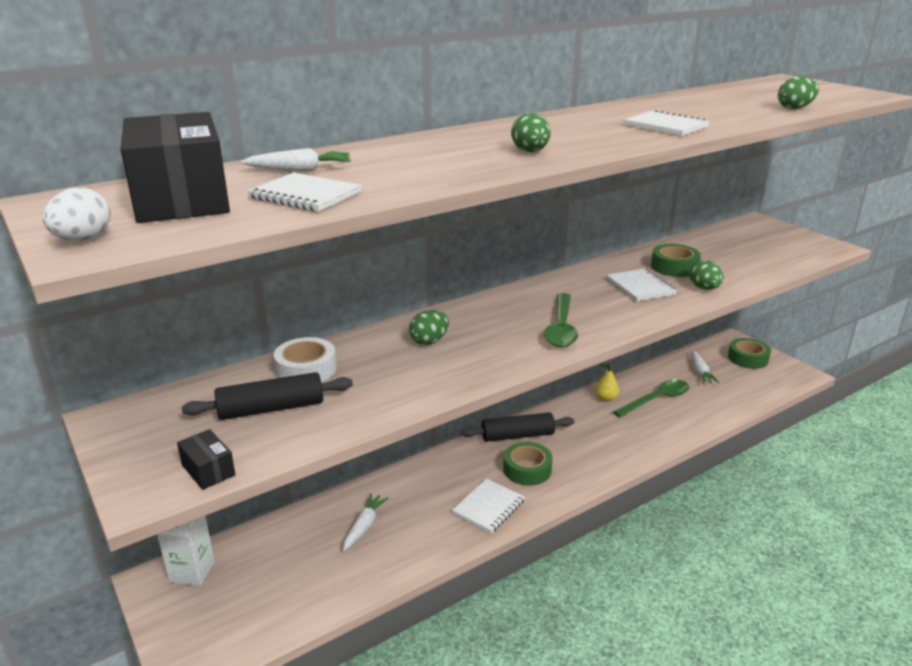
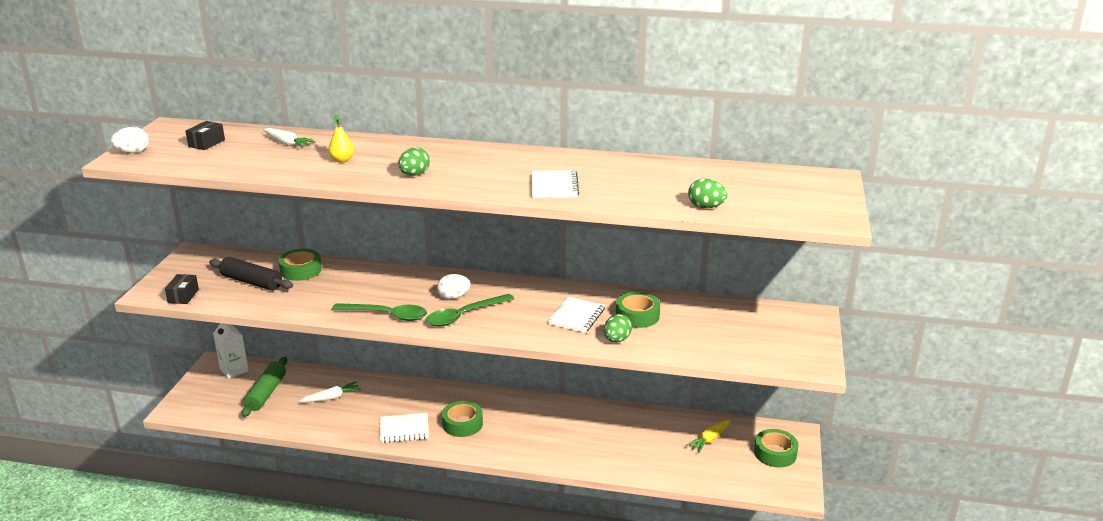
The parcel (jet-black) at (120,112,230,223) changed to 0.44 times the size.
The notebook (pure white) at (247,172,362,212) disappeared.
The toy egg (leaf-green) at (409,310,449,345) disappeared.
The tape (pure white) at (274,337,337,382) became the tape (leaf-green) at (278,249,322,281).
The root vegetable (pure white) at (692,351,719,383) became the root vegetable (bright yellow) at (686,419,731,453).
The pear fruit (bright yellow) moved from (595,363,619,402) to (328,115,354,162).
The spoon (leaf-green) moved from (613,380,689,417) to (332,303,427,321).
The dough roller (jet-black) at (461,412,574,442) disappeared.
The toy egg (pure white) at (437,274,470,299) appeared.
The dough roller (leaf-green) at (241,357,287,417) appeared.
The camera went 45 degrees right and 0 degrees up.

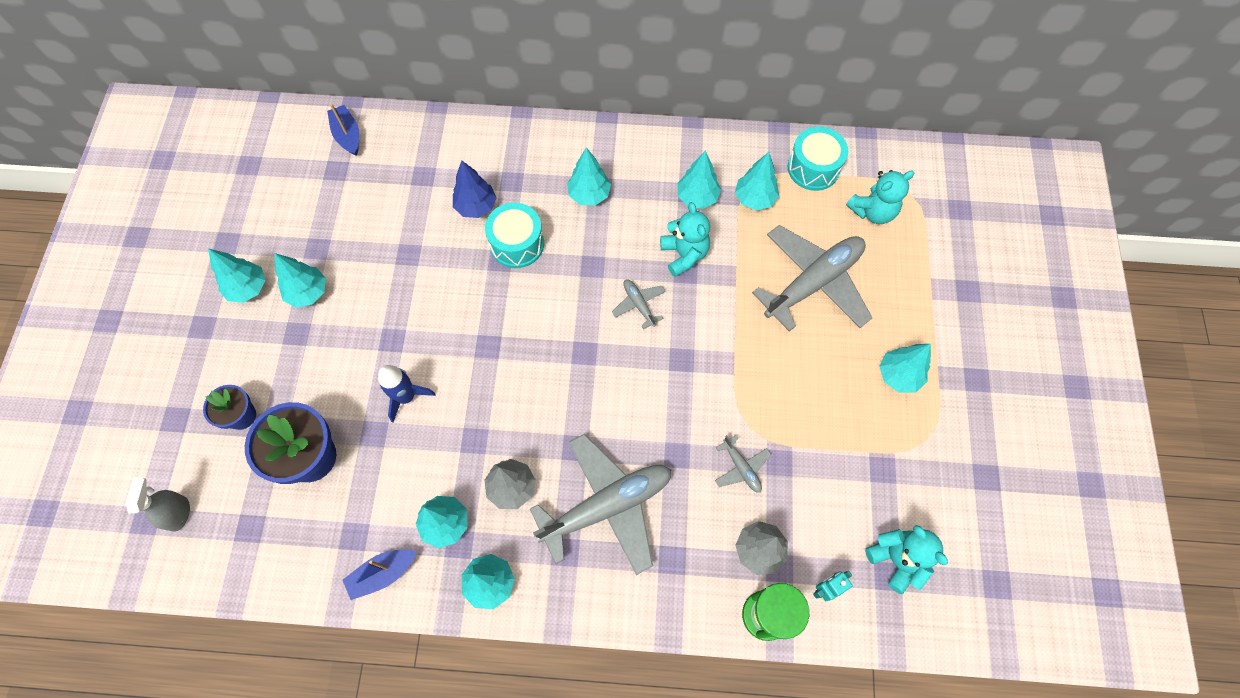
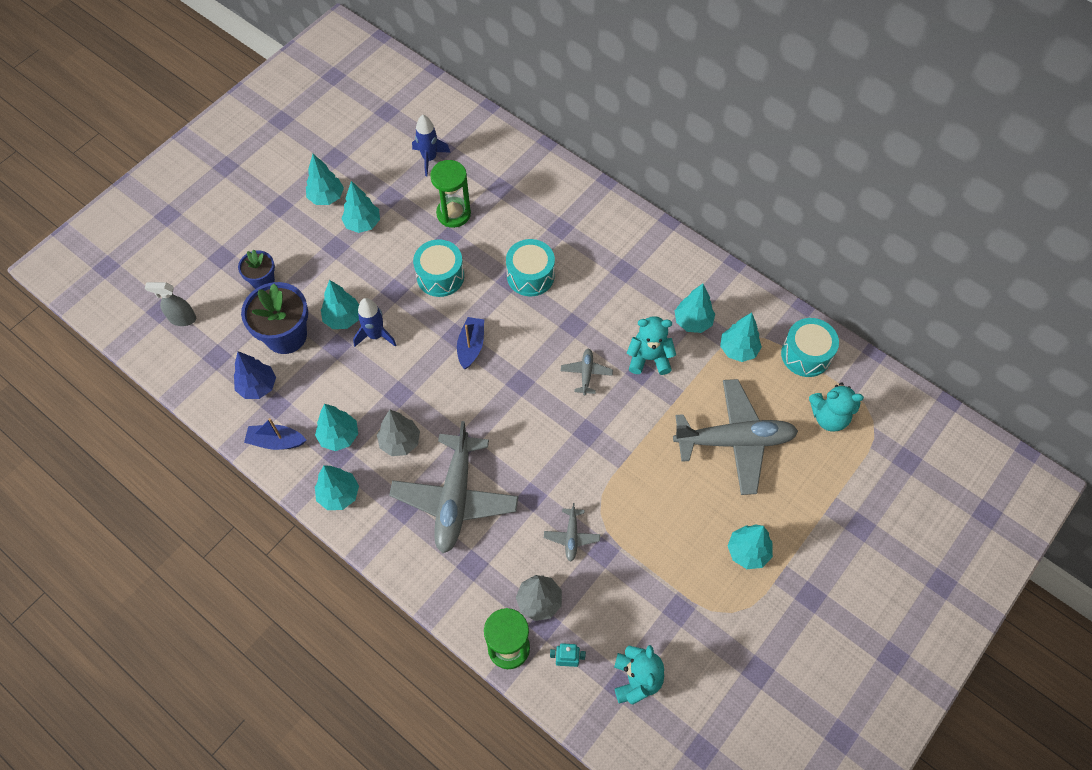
The boat (cobalt) moved from (327,104,359,156) to (457,317,484,369).
The toy tree (turquoise) moved from (567,147,611,205) to (321,280,359,329).
The toy tree (cobalt) moved from (453,161,497,218) to (234,351,276,399).
The teddy (turquoise) at (660,202,710,277) turned 105 degrees counterclockwise.
The toy plane (ash-grey) at (530,434,671,575) turned 90 degrees clockwise.
The spray cleaner (ash-grey) at (126,477,190,532) turned 120 degrees counterclockwise.
The rocket (cobalt) at (412,115,450,176) appeared.
The sandglass (leaf-green) at (430,160,471,228) appeared.
The snare drum (turquoise) at (413,239,464,297) appeared.
The camera went 35 degrees right and 5 degrees down.

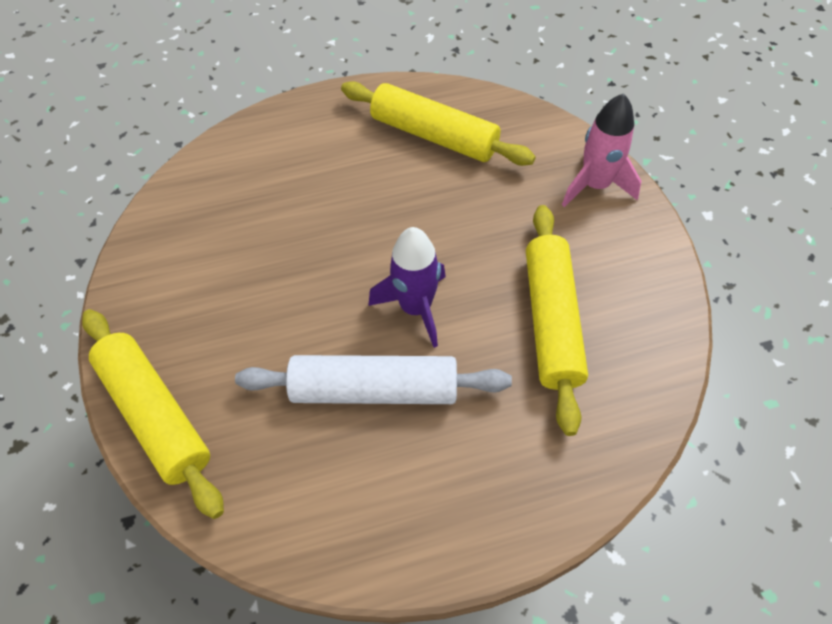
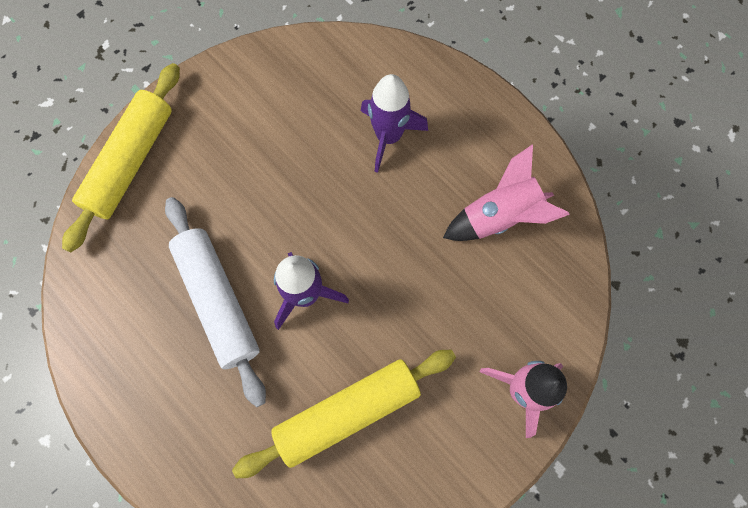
The dough roller (bright yellow) at (341,81,536,166) was replaced by the rocket (rosy) at (443,144,570,241).
The rocket (royal purple) at (361,74,428,173) appeared.
The camera went 60 degrees right and 15 degrees up.

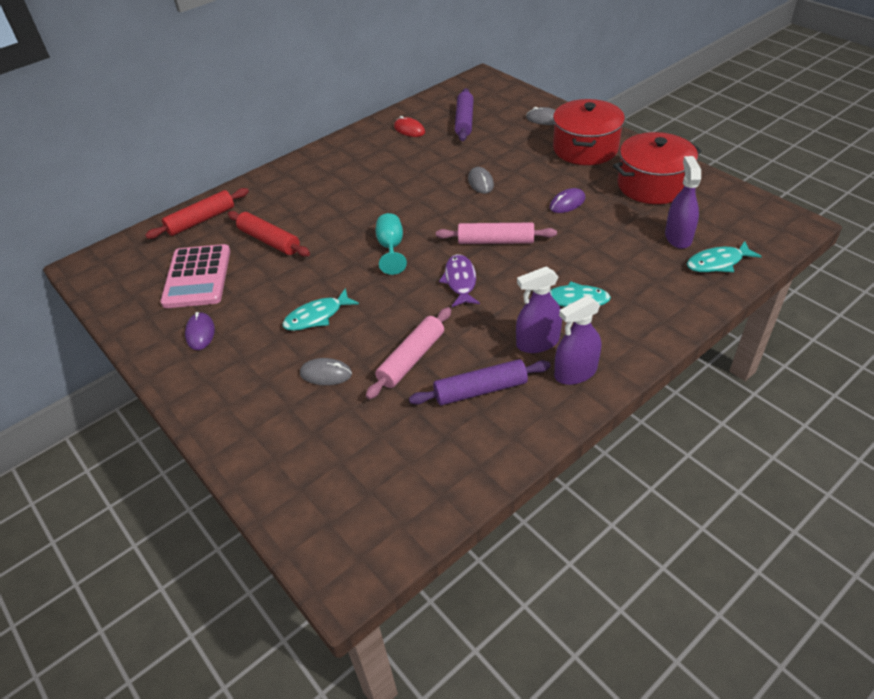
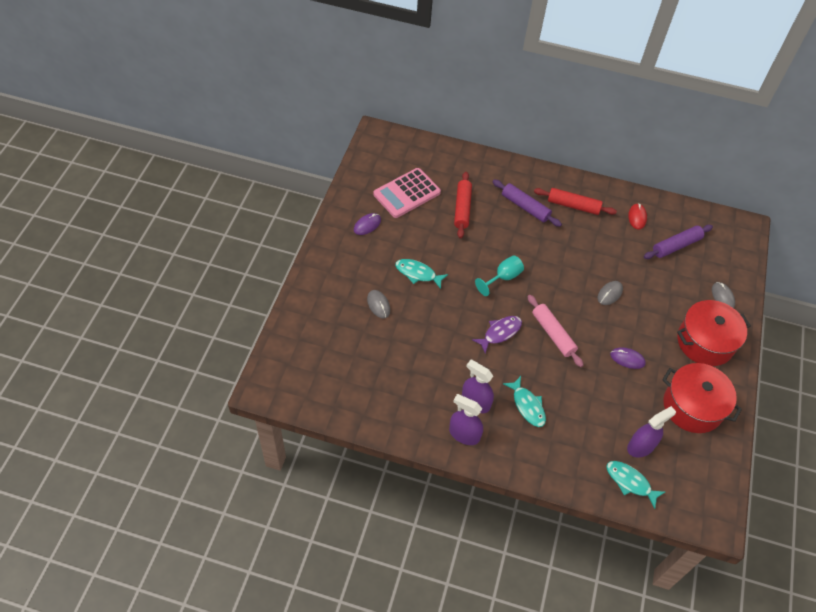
The dough roller (red) moved from (145,188,249,239) to (534,188,617,215).
The dough roller (rosy) at (366,307,451,399) disappeared.
The dough roller (royal purple) moved from (409,359,551,406) to (493,180,562,227).
The camera went 50 degrees right and 10 degrees up.

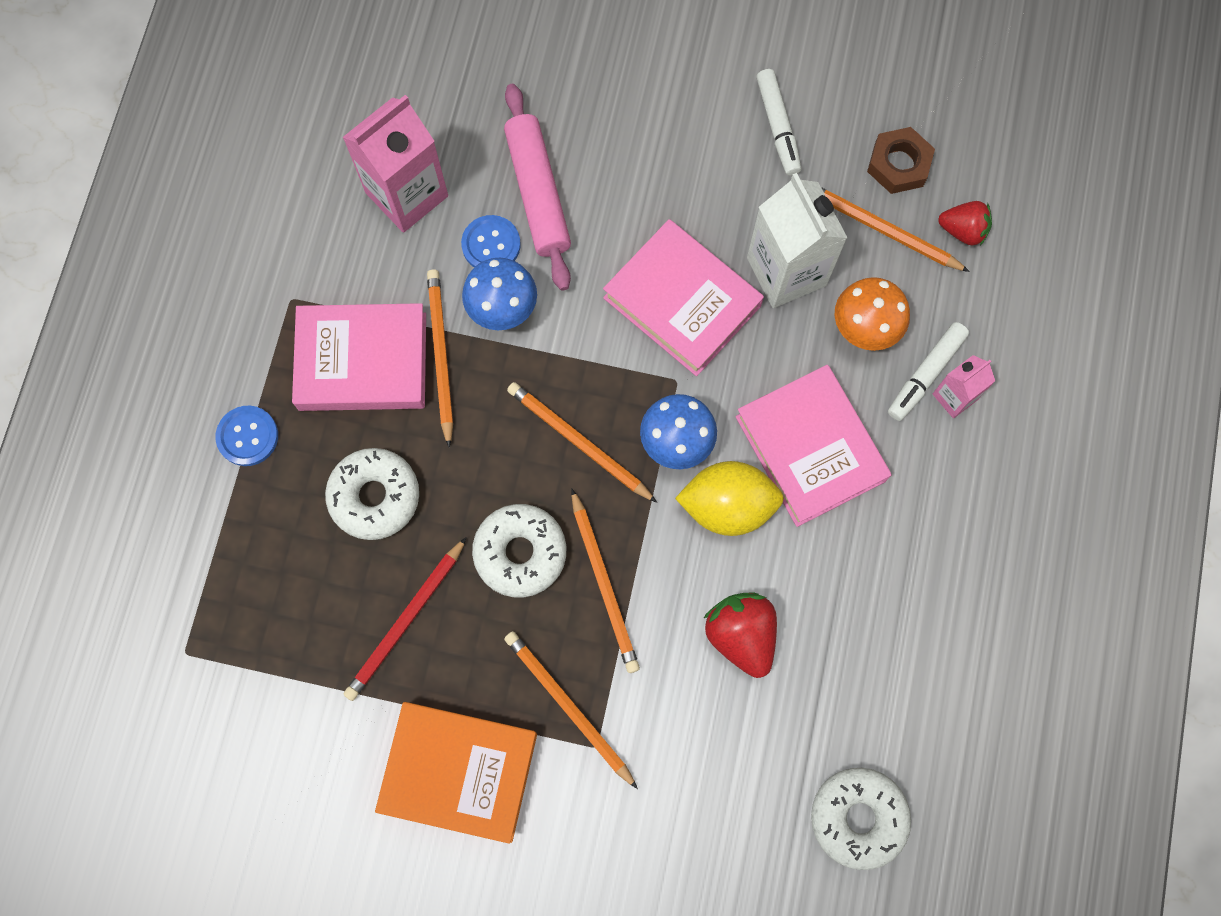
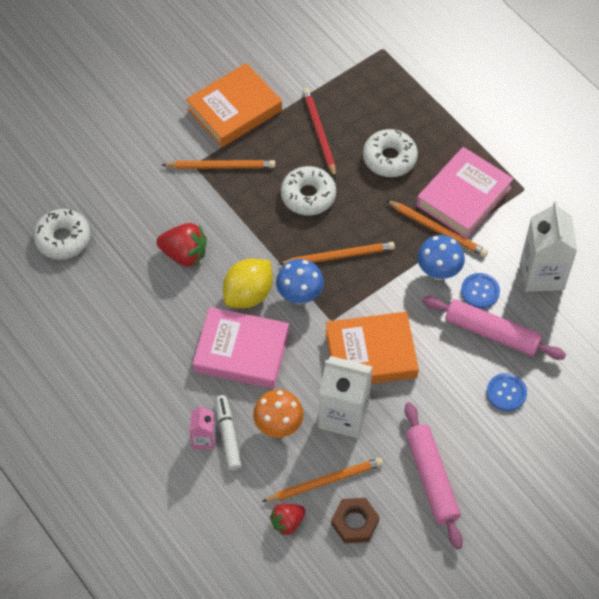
The marker (pure white) at (756,69,802,176) was replaced by the dough roller (rosy) at (404,402,463,549).
The juice carton (rosy) at (342,95,448,233) became the juice carton (pure white) at (521,201,577,292).
The hardback (rosy) at (603,219,764,376) became the hardback (bright orange) at (326,312,419,384).
The sewing button (cobalt) moved from (215,406,278,466) to (486,373,527,411).
The pencil (bright orange) at (571,489,640,673) disappeared.
The camera went 130 degrees right and 15 degrees down.

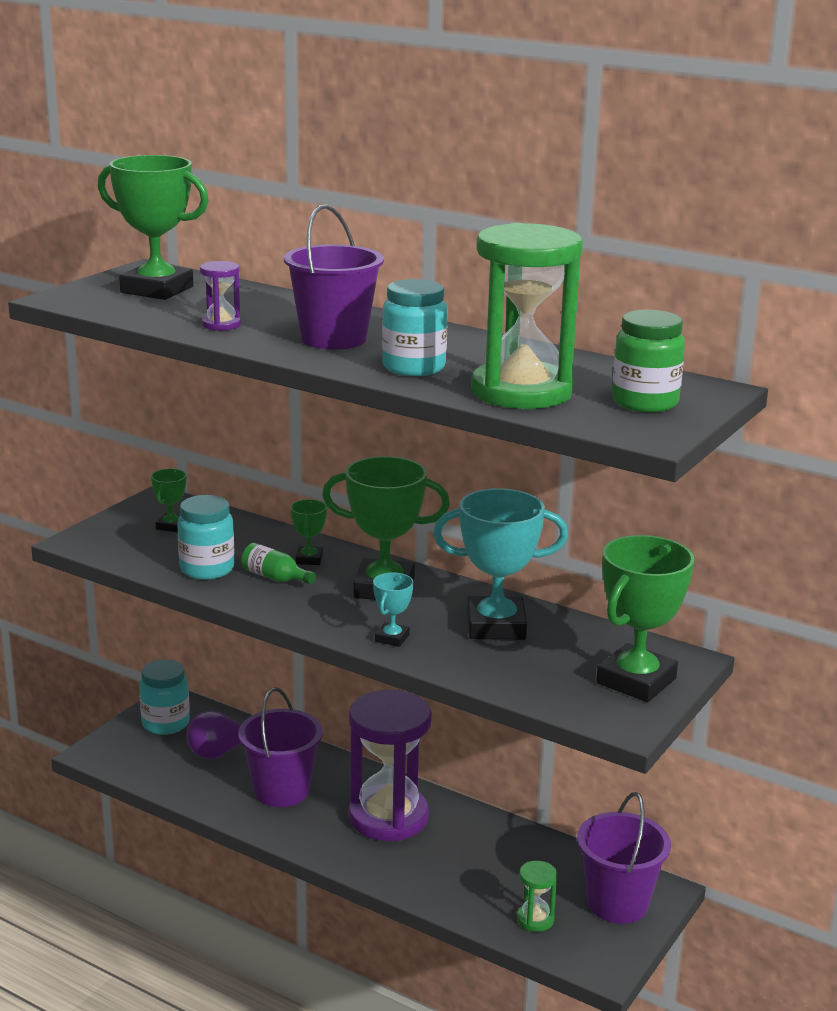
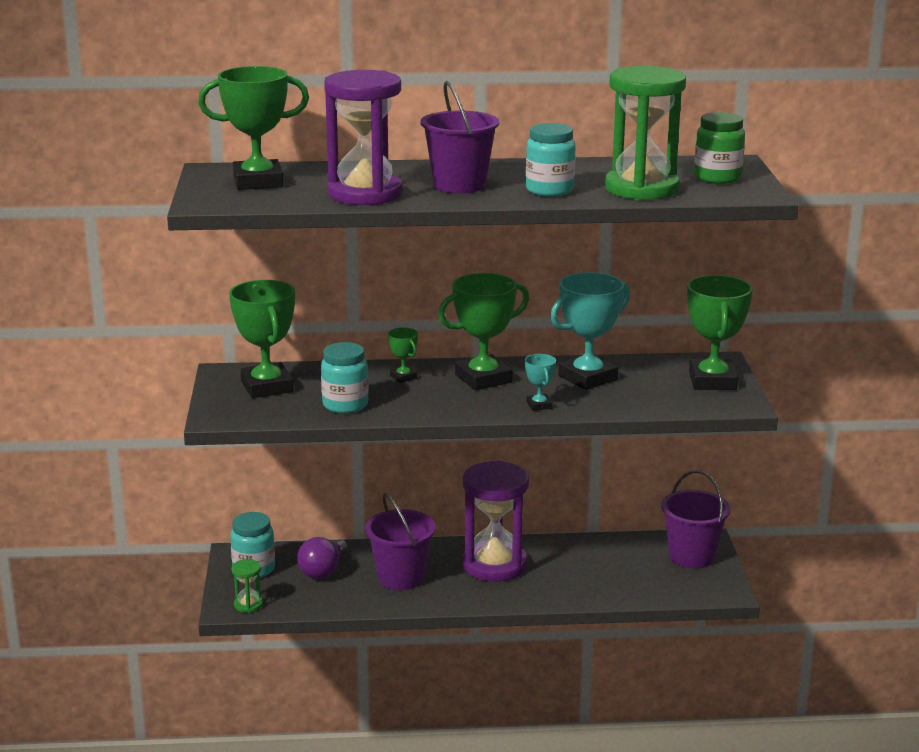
The sandglass (royal purple) at (200,261,241,331) changed to 2.35 times the size.
The award cup (leaf-green) at (151,469,186,532) changed to 2.11 times the size.
The drink bottle (leaf-green) at (241,543,316,584) disappeared.
The sandglass (leaf-green) moved from (517,861,558,932) to (232,559,263,613).
The camera went 35 degrees left and 0 degrees up.

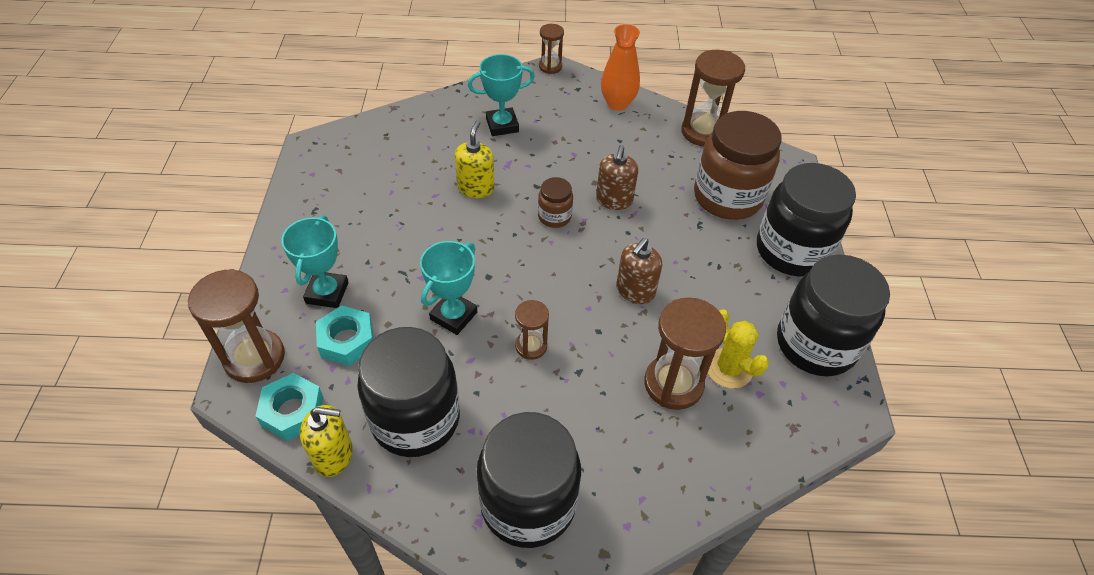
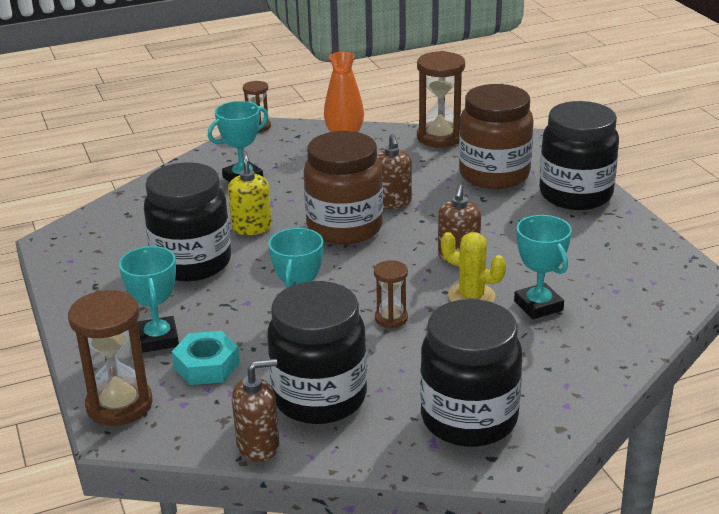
The jam jar (dark brown) at (538,177,573,228) changed to 2.14 times the size.
The jam jar (jet-black) moved from (777,254,890,376) to (144,162,231,281).
The sandglass (dark brown) at (644,297,726,410) was replaced by the award cup (turquoise) at (514,215,572,319).
The cactus (bright yellow) moved from (708,309,769,389) to (441,232,506,302).
The hex nut (turquoise) at (256,373,324,441) disappeared.
The soap pump (bright yellow) at (300,405,353,477) became the soap pump (dark brown) at (232,359,279,462).
The camera went 20 degrees left and 20 degrees down.

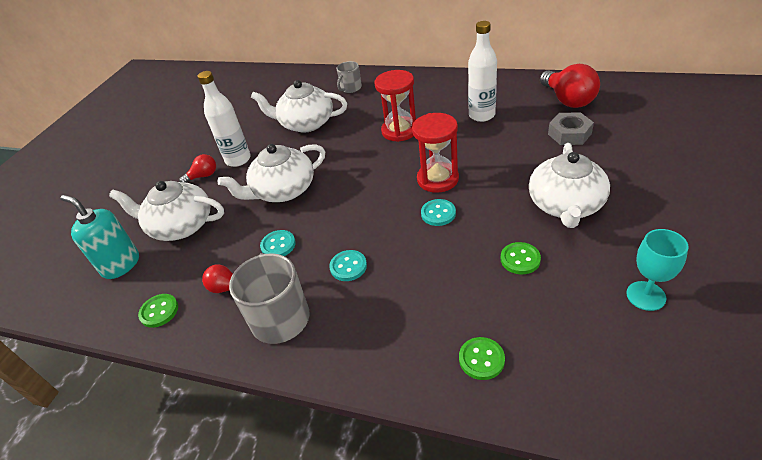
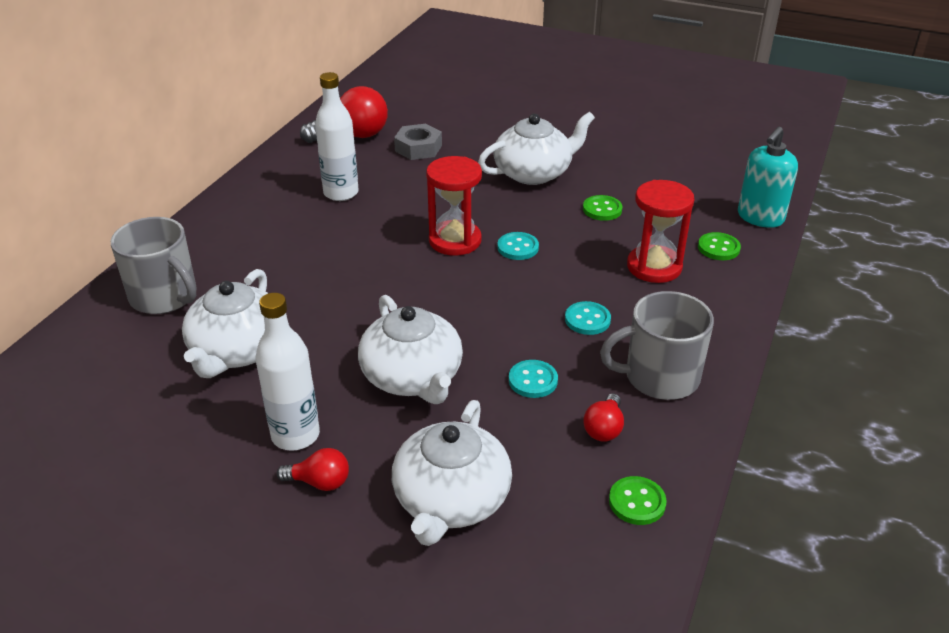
The coffee mug (ash-grey) at (337,61,362,93) changed to 1.76 times the size.
The sandglass (red) moved from (375,70,416,142) to (627,180,694,283).
The tea pot (pure white) at (529,143,610,228) turned 45 degrees counterclockwise.
The lightbulb (red) at (179,154,216,183) turned 120 degrees clockwise.
The soap pump (turquoise) moved from (61,195,139,279) to (738,127,798,228).
The chalice (turquoise) at (626,229,688,311) disappeared.
The camera went 90 degrees left and 5 degrees down.

